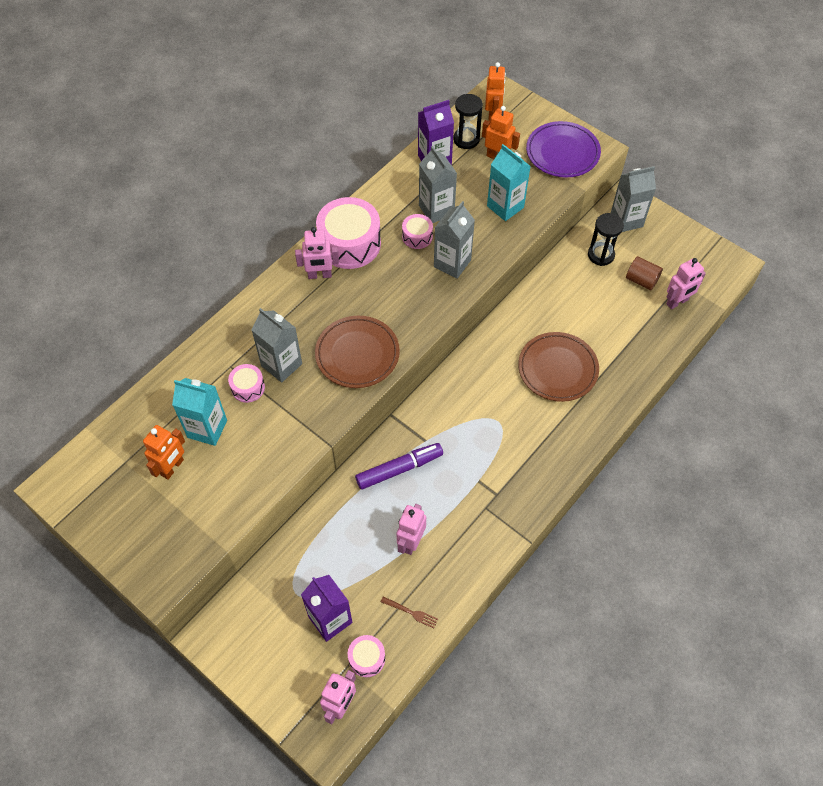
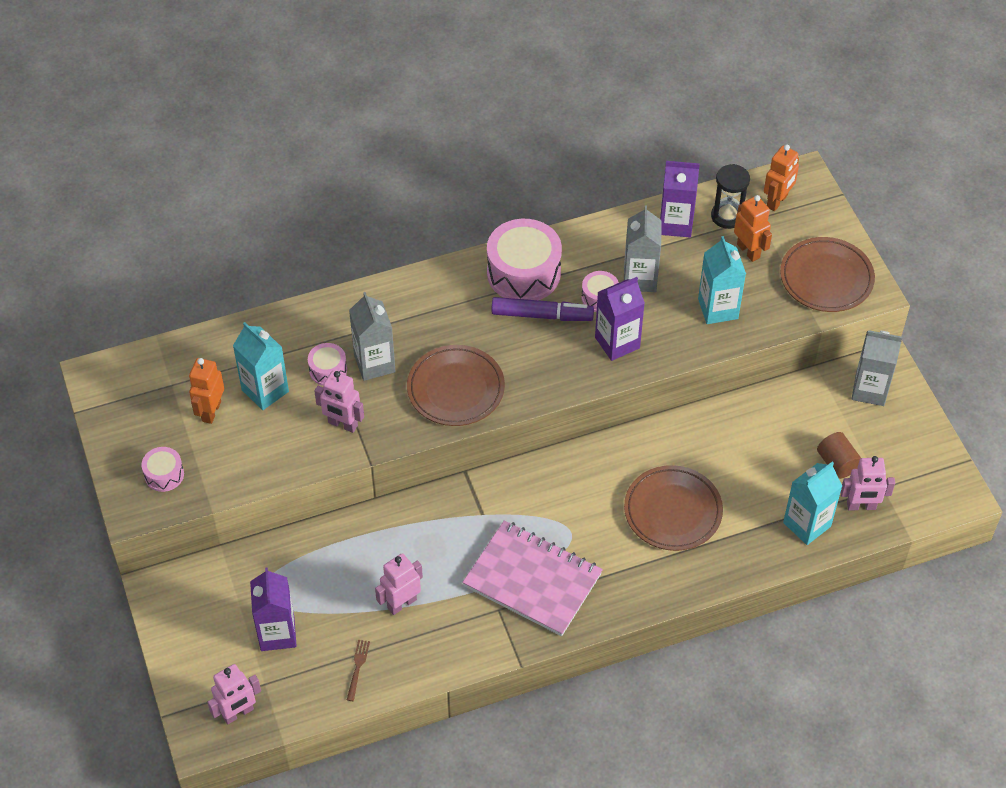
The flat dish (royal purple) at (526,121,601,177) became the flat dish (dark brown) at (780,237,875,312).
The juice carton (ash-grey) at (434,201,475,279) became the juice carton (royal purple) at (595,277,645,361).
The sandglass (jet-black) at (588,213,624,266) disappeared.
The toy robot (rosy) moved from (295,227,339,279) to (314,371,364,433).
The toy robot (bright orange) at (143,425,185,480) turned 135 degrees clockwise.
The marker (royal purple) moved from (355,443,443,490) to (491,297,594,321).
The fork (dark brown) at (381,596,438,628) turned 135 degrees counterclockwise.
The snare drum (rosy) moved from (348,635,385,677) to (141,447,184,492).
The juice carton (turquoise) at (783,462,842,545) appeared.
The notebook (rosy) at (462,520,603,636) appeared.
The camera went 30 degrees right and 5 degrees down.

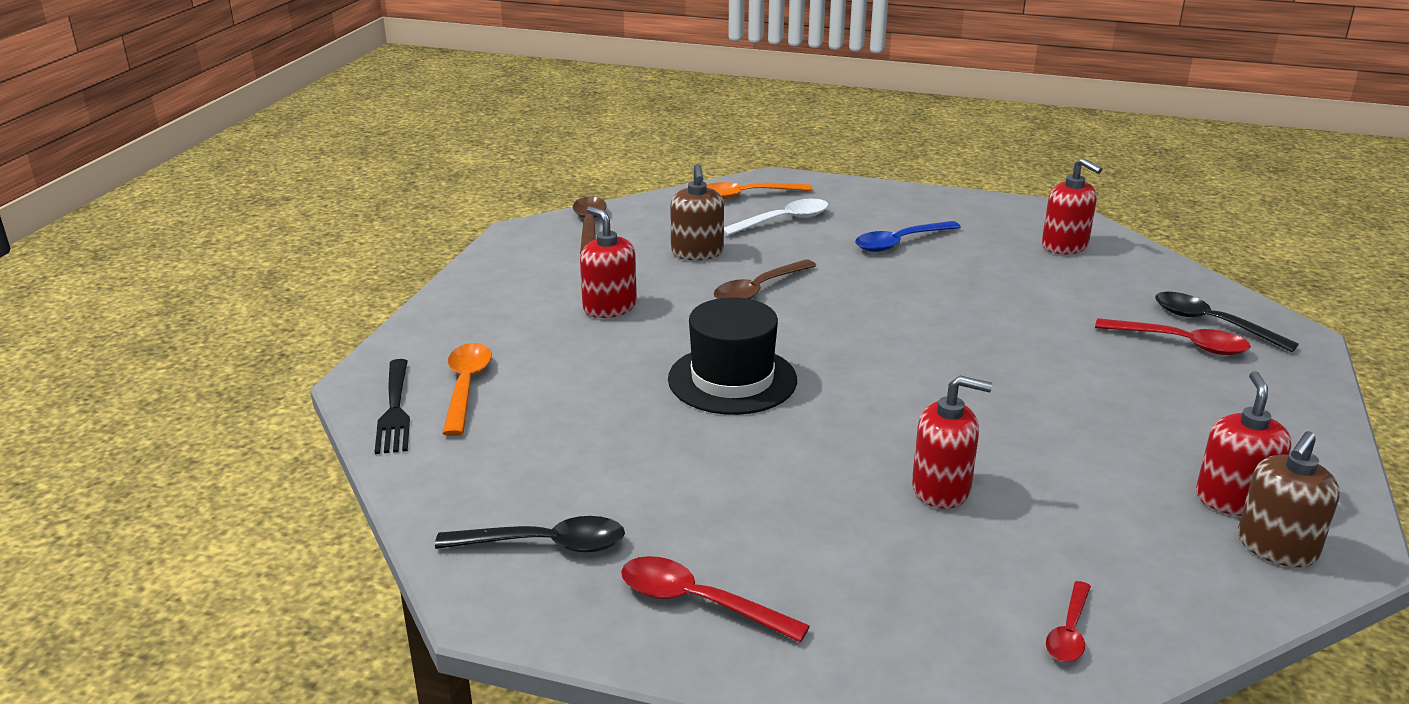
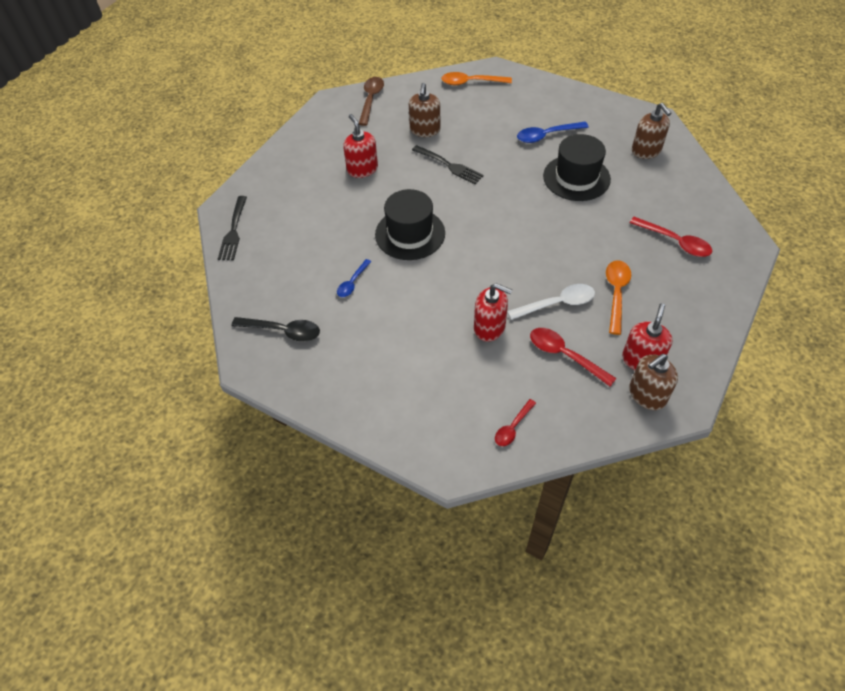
The soap pump (red) at (1042,158,1102,254) became the soap pump (dark brown) at (632,103,671,159).
The spoon (pure white) moved from (724,199,828,236) to (507,284,595,320).
The spoon (dark brown) at (714,259,816,299) was replaced by the fork (jet-black) at (412,145,484,184).
The spoon (jet-black) at (1155,292,1299,352) disappeared.
The spoon (bright orange) moved from (442,343,492,436) to (606,260,631,335).
The spoon (red) moved from (621,556,810,643) to (530,328,617,387).
The tall hat (jet-black) at (543,134,611,201) appeared.
The spoon (cobalt) at (337,259,371,297) appeared.
The camera went 15 degrees right and 25 degrees up.

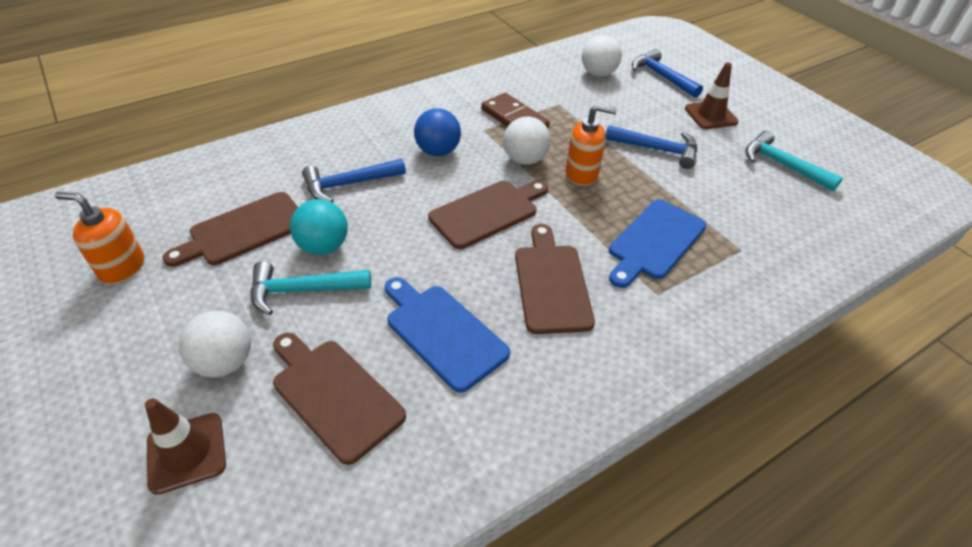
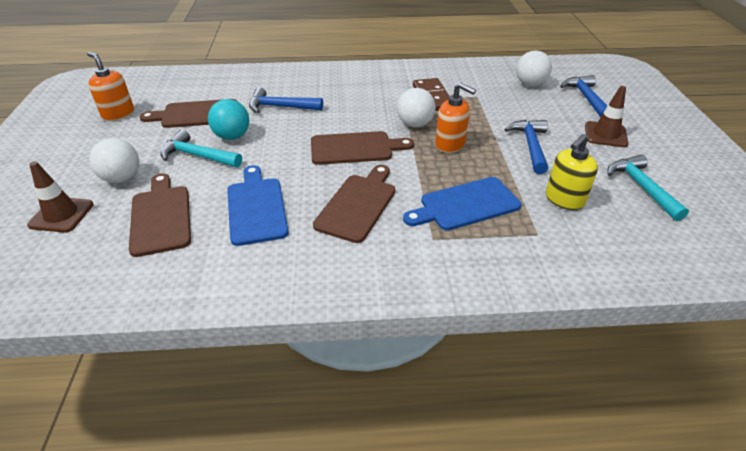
The play ball (cobalt) at (414,108,461,156) disappeared.
The hammer (cobalt) at (606,125,697,169) turned 135 degrees counterclockwise.
The soap pump (bright yellow) at (546,134,598,210) appeared.
The camera went 30 degrees right and 5 degrees down.

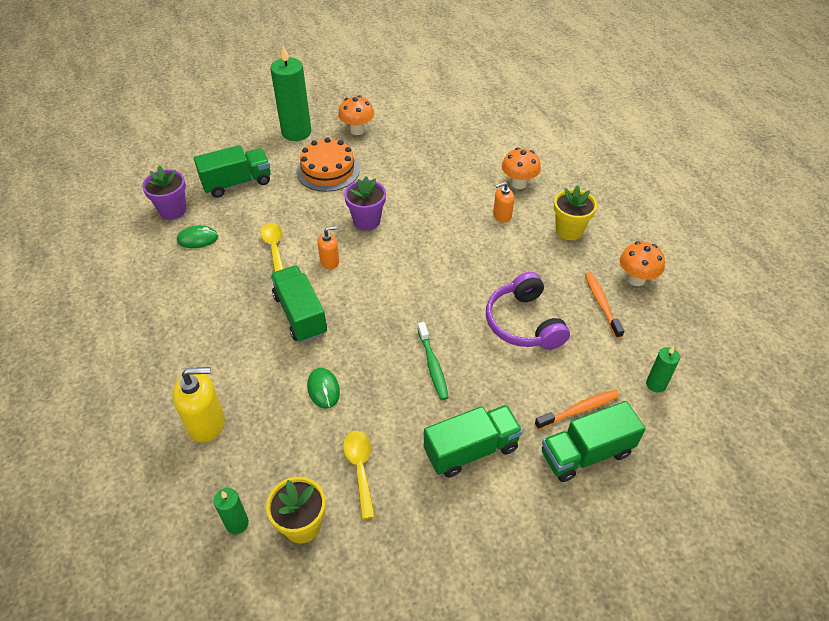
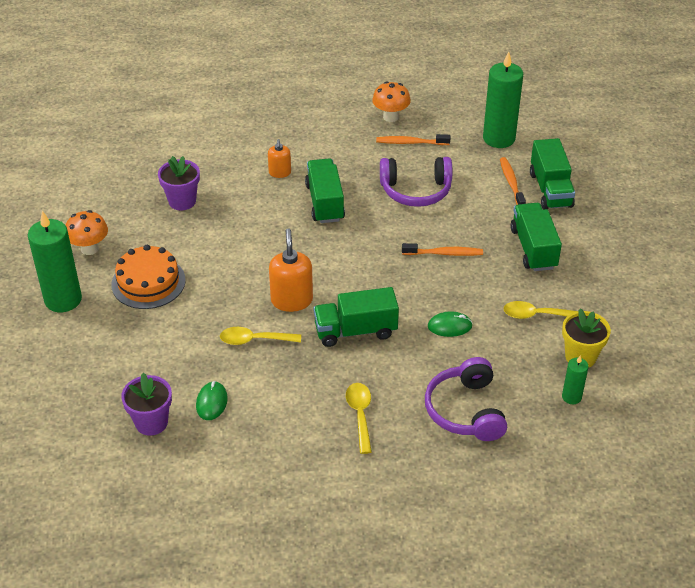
The truck (leaf-green) moved from (194,145,271,198) to (305,158,345,223).
The toadstool (bright orange) at (502,148,541,189) disappeared.
The potted plant (royal purple) moved from (344,176,386,231) to (158,156,200,210).
The potted plant (bright yellow) at (554,185,597,240) disappeared.
The soap pump (bright orange) at (317,226,339,269) changed to 1.68 times the size.
The toothbrush (leaf-green) at (418,322,449,400) became the toothbrush (bright orange) at (402,243,483,256).
The pillar candle (leaf-green) at (646,346,680,393) changed to 2.03 times the size.
The soap pump (bright yellow) at (172,367,225,443) was replaced by the over-ear headphones (royal purple) at (425,357,507,441).
The spoon (bright yellow) at (346,383,372,454) appeared.
The camera went 75 degrees left and 5 degrees down.

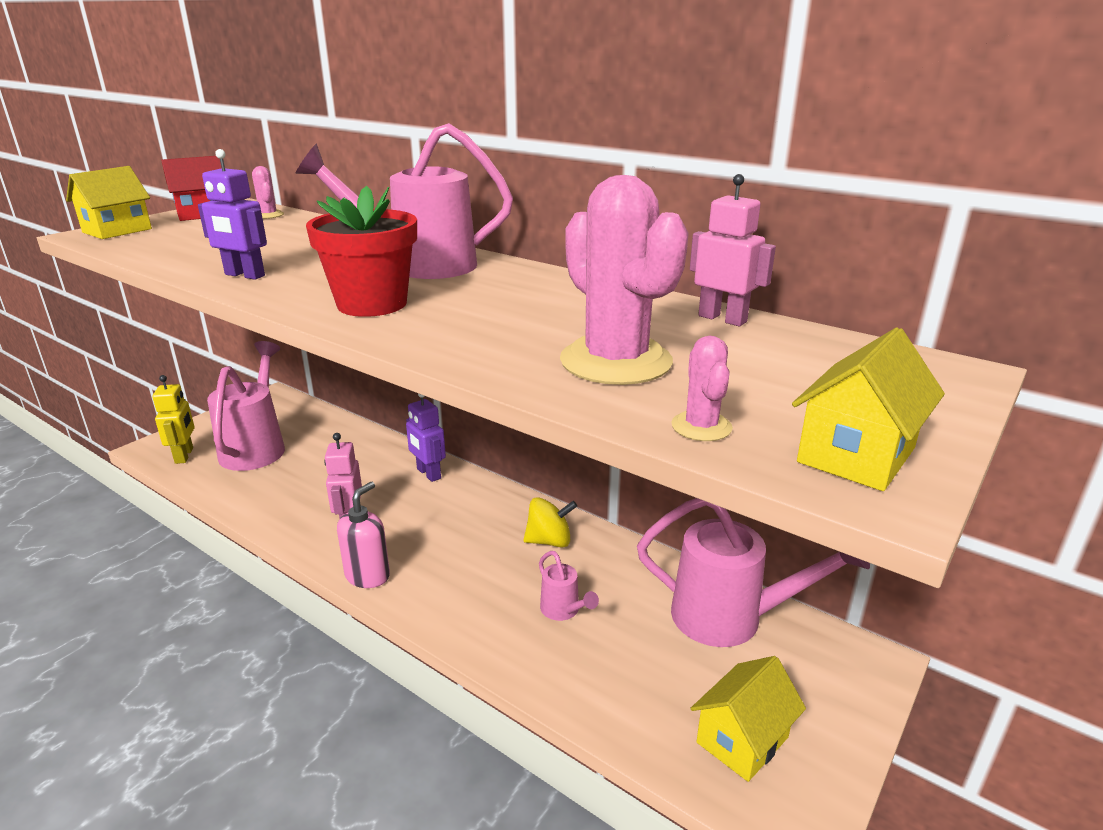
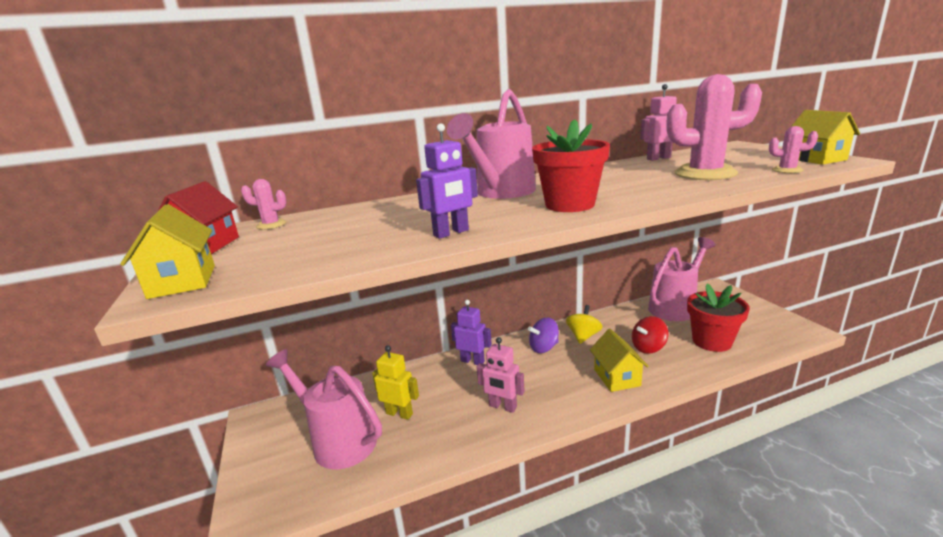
The toy robot (bright yellow) moved from (152,375,195,464) to (372,345,419,420).
The toy robot (royal purple) at (406,393,446,482) turned 150 degrees counterclockwise.
The soap pump (rosy) at (337,482,390,588) disappeared.
The watering pot (rosy) at (539,551,599,621) was replaced by the toy top (red) at (632,316,668,354).
The house (bright yellow) moved from (690,656,806,782) to (590,329,649,392).
The potted plant (red) at (687,284,750,352) appeared.
The toy top (royal purple) at (528,317,559,353) appeared.
The camera went 55 degrees left and 5 degrees down.

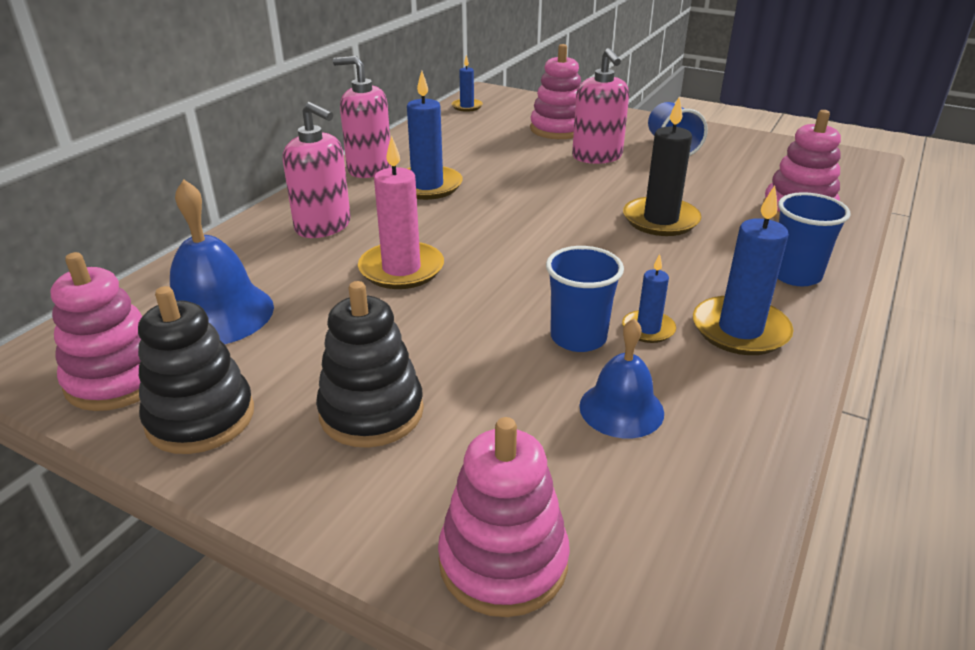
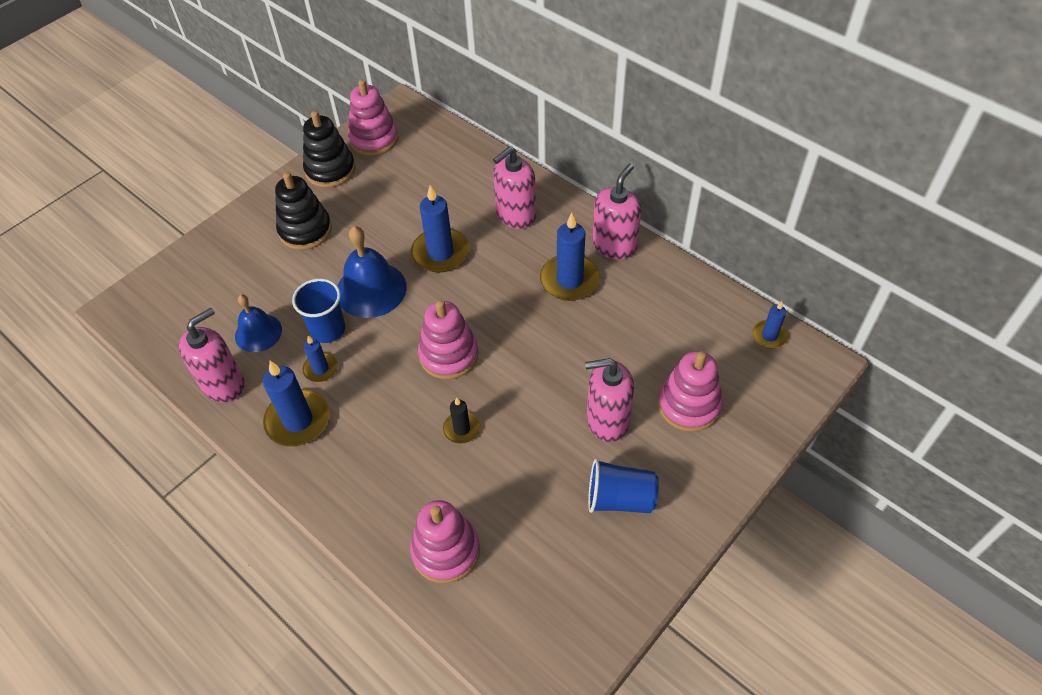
The pillar candle (jet-black) at (623,97,702,236) changed to 0.55 times the size.
The pillar candle (rosy) at (358,135,444,289) became the pillar candle (cobalt) at (411,185,469,273).
The school bell (cobalt) moved from (170,179,274,344) to (338,226,407,318).
The beaker (cobalt) at (778,192,851,286) disappeared.
The stacking toy (rosy) moved from (438,417,570,617) to (418,300,478,379).
The soap pump (rosy) at (178,308,245,402) appeared.
The camera went 105 degrees right and 20 degrees up.

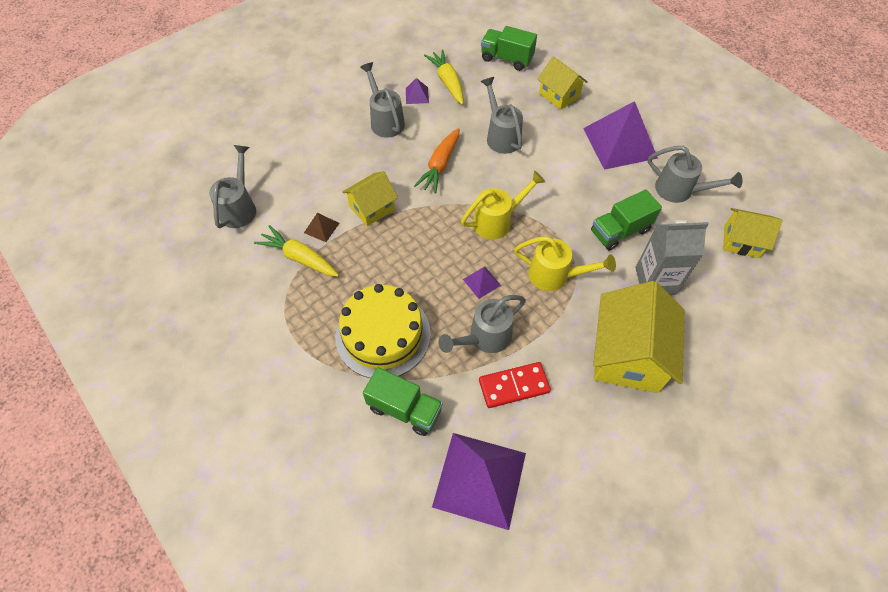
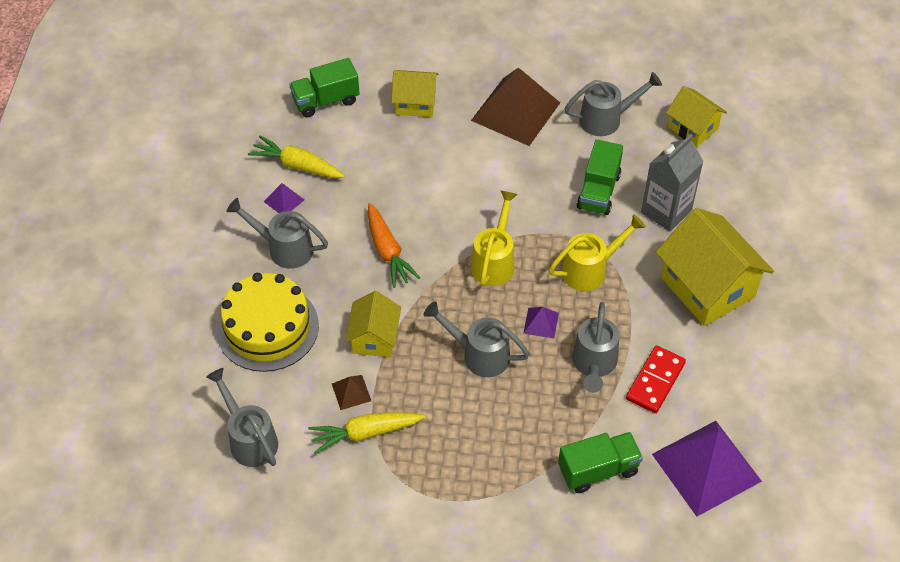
The watering pot (ash-grey) moved from (481,77,523,154) to (423,301,530,377).
The pyramid (royal purple) at (583,101,658,170) became the pyramid (dark brown) at (471,67,560,146).
The house (bright yellow) at (723,208,782,258) turned 75 degrees clockwise.
The cake (bright yellow) moved from (335,284,431,378) to (216,273,319,372).
The camera went 45 degrees left and 5 degrees down.

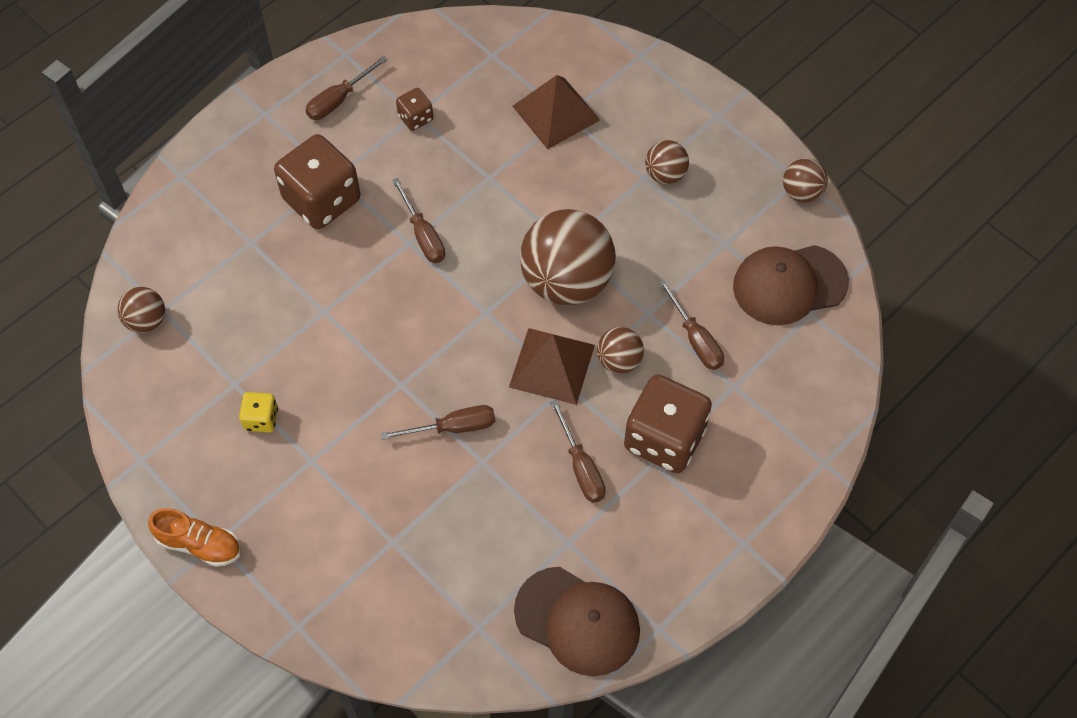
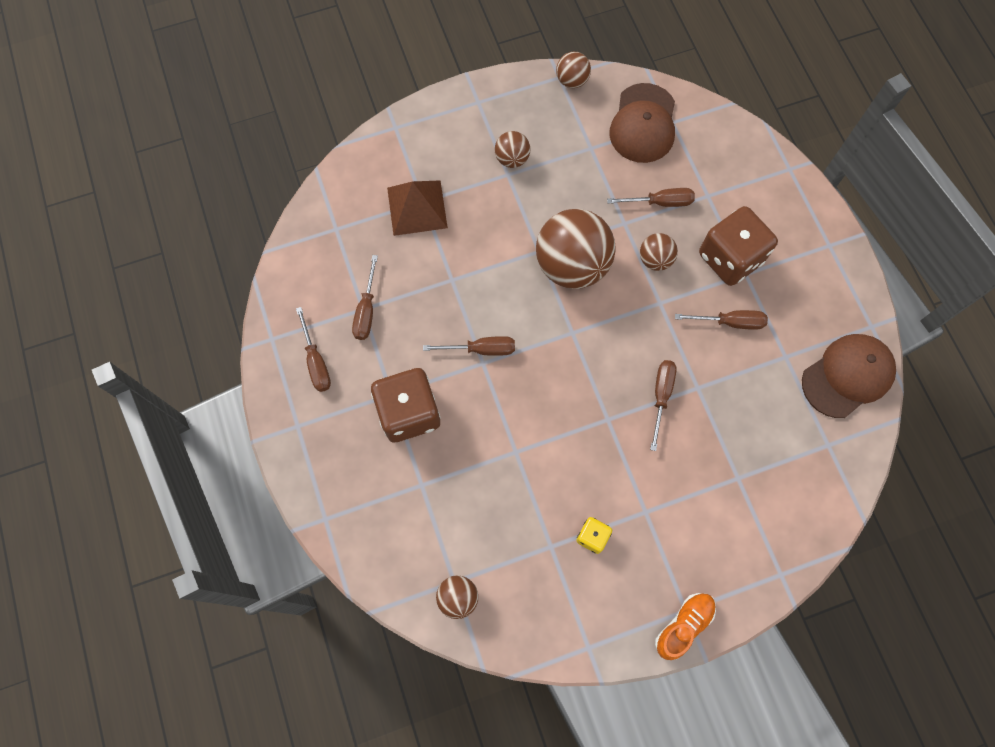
The game die (dark brown) at (396,88,433,131) was replaced by the flat screwdriver (dark brown) at (352,255,378,340).
The pyramid (dark brown) at (509,328,595,405) disappeared.
The camera went 65 degrees left and 10 degrees up.

